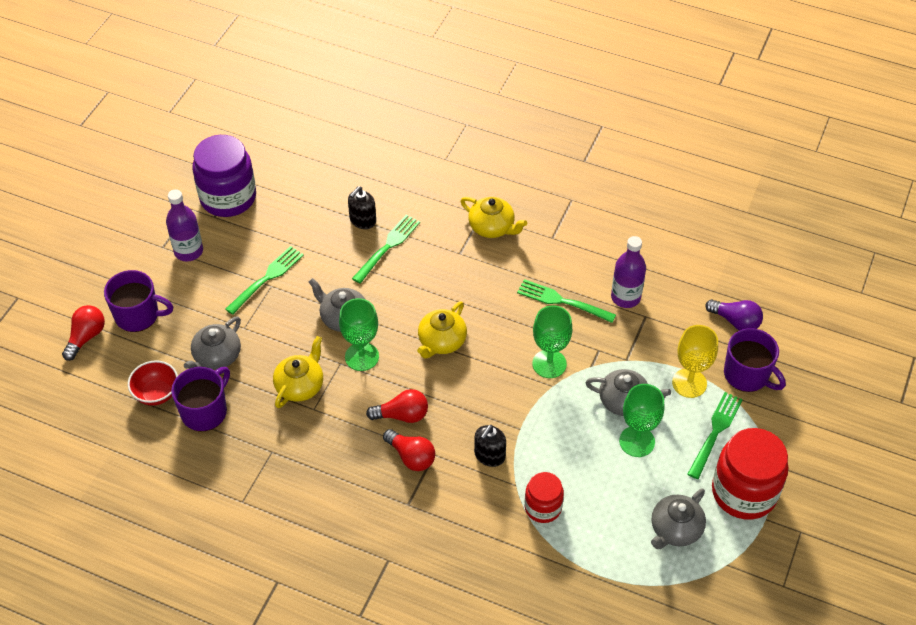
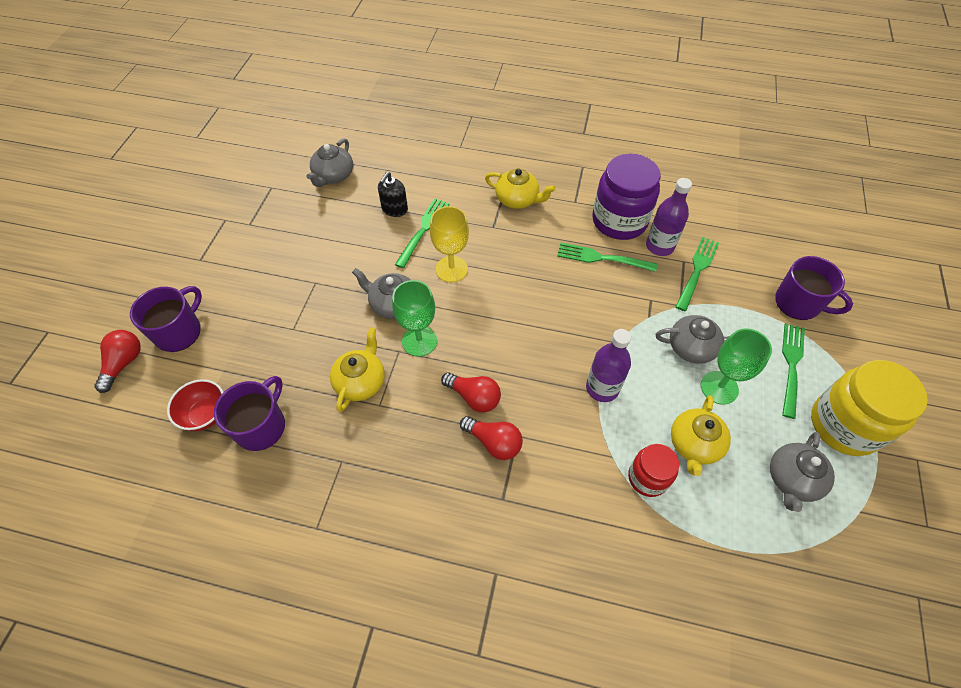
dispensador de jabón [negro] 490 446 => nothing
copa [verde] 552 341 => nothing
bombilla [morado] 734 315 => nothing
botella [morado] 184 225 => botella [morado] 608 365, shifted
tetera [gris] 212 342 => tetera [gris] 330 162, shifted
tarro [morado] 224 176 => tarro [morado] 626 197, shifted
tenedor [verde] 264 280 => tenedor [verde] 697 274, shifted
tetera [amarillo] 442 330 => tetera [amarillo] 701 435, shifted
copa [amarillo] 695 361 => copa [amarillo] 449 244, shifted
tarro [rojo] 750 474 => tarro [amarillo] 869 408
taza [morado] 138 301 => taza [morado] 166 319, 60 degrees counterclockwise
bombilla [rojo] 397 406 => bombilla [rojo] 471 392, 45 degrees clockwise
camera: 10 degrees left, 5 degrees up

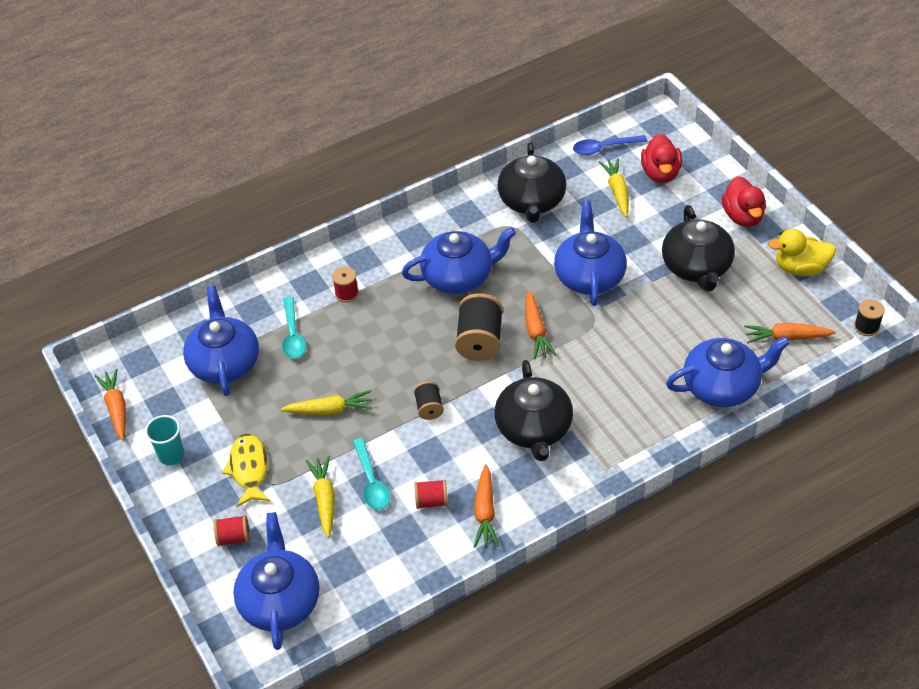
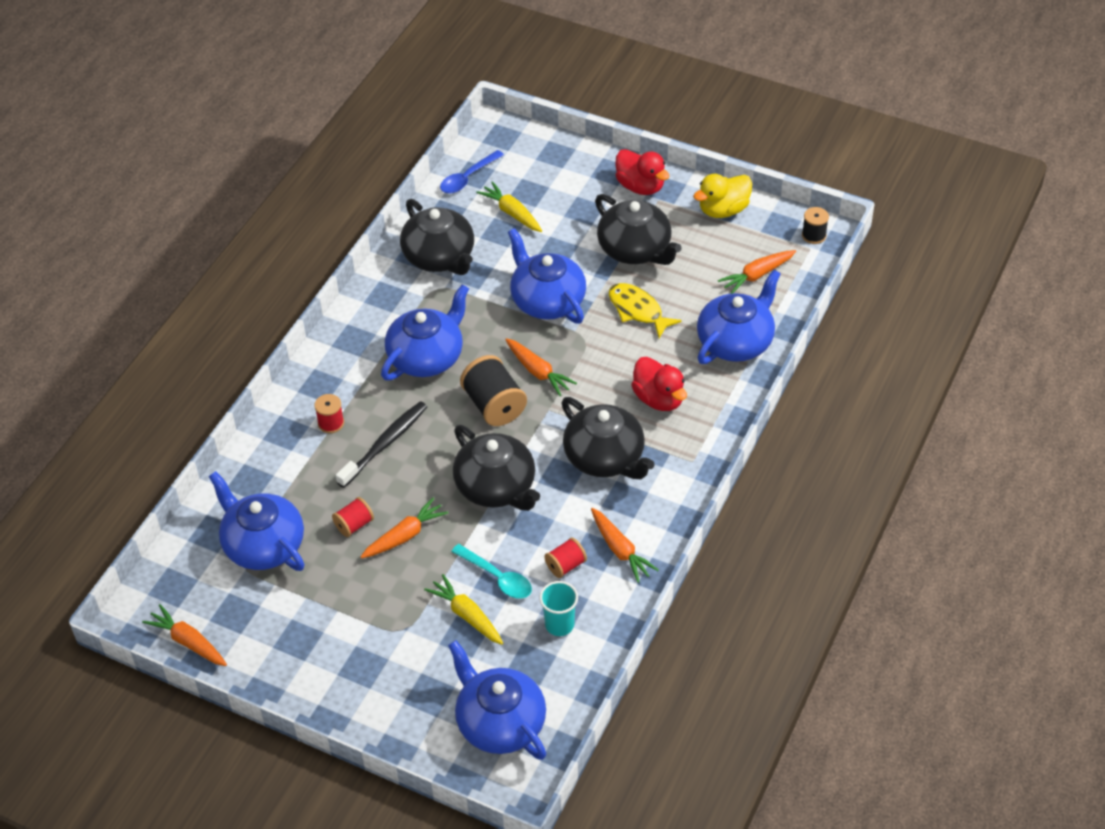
cuchara [turquesa] 294 328 => nothing
nothing => cepillo de dientes [negro] 381 444
vaso [turquesa] 164 440 => vaso [turquesa] 558 608, shifted
carrete [rojo] 232 530 => carrete [rojo] 353 517, shifted
pez [amarillo] 246 470 => pez [amarillo] 645 310, shifted
pato [rojo] 661 158 => pato [rojo] 659 384, shifted
carrete [negro] 429 400 => tetera [negro] 496 468
zanahoria [amarillo] 327 402 => zanahoria [naranja] 405 527
camera: 35 degrees left, 0 degrees up

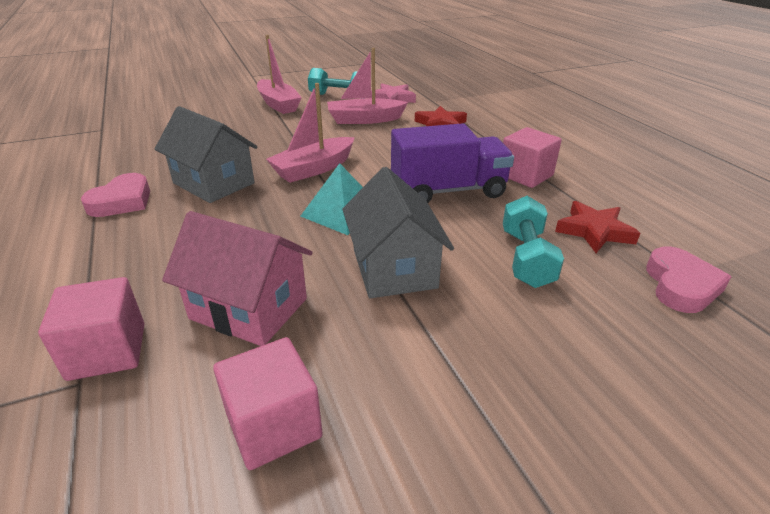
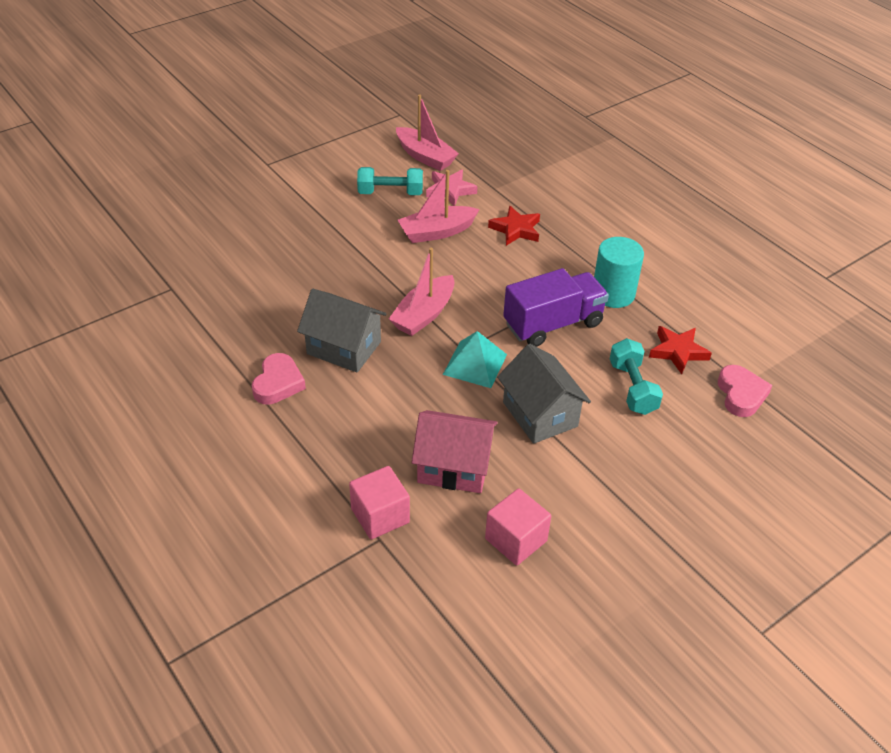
barco [rosa] 279 74 => barco [rosa] 427 132, shifted
cubo [rosa] 532 157 => cilindro [turquesa] 619 272
camera: 15 degrees left, 10 degrees up

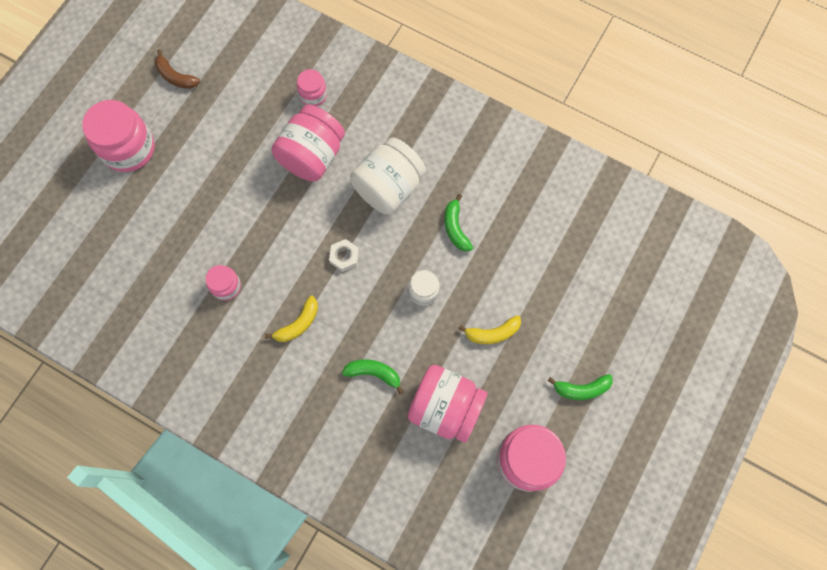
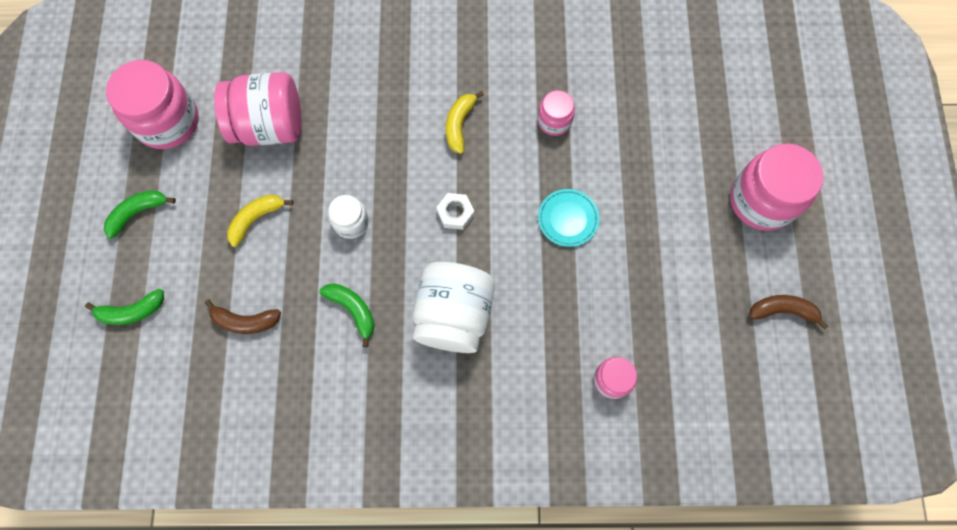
tarro [rosa] 308 143 => nothing
nothing => plátano [marrón] 243 316
nothing => plato [turquesa] 568 218
plátano [verde] 372 377 => plátano [verde] 124 307, shifted
camera: 150 degrees right, 0 degrees up

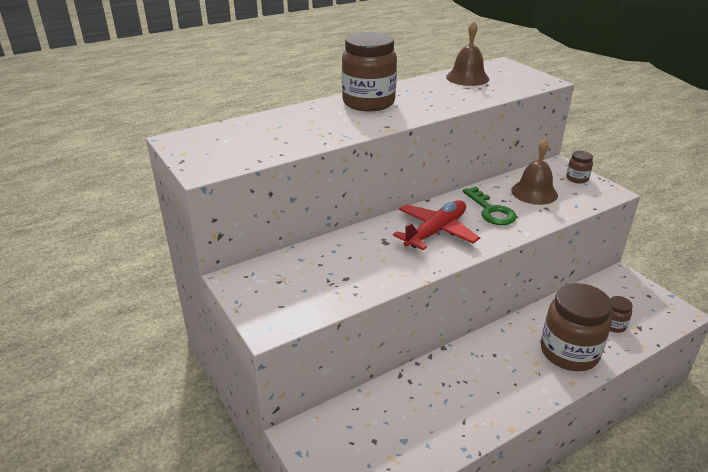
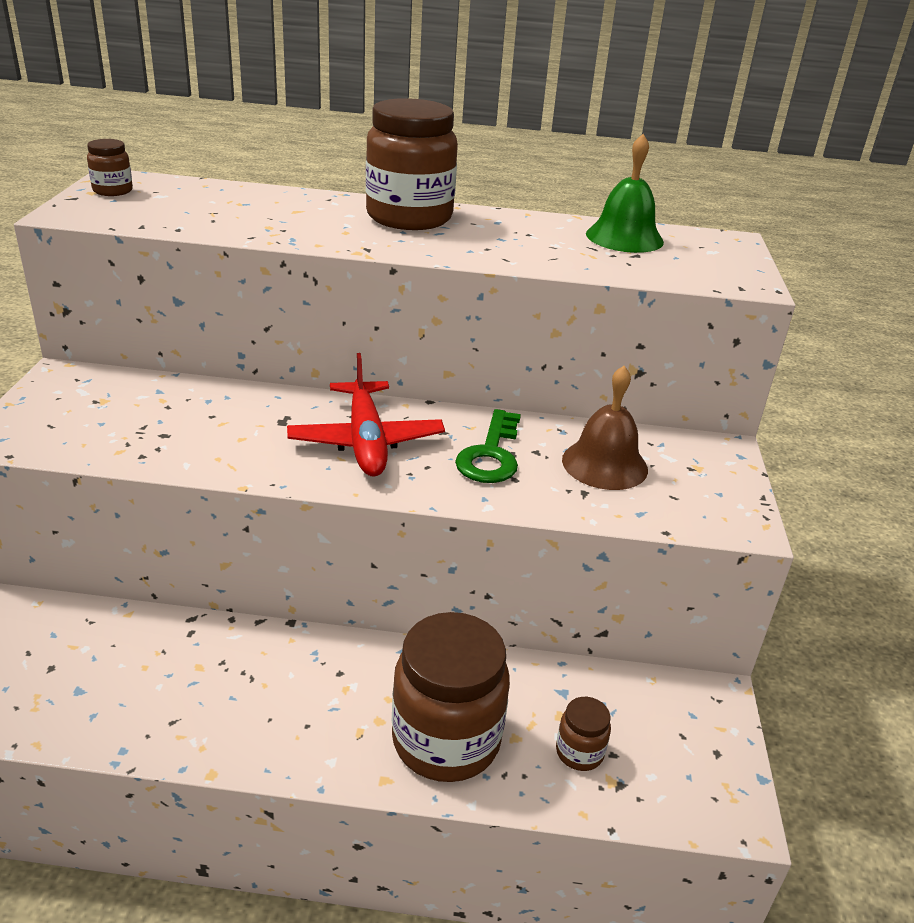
tarro [marrón] 579 167 => tarro [marrón] 110 167, shifted
campana [marrón] 467 53 => campana [verde] 625 193
avión [rojo] 436 225 => avión [rojo] 366 415, 90 degrees clockwise
camera: 35 degrees right, 0 degrees up

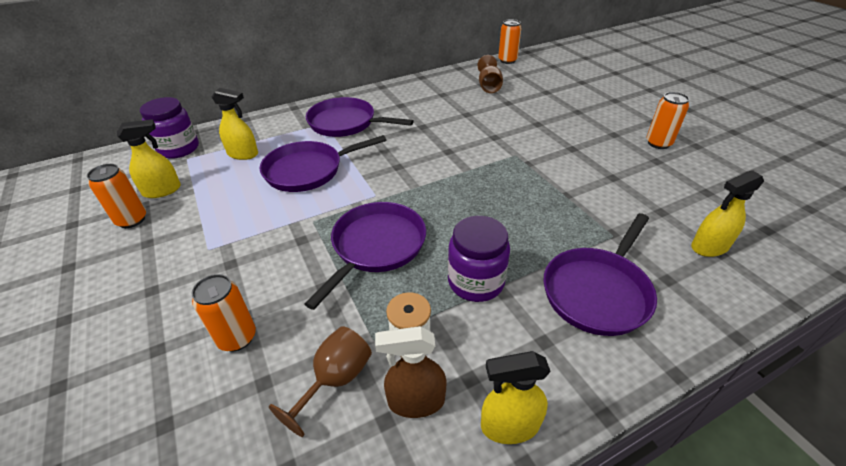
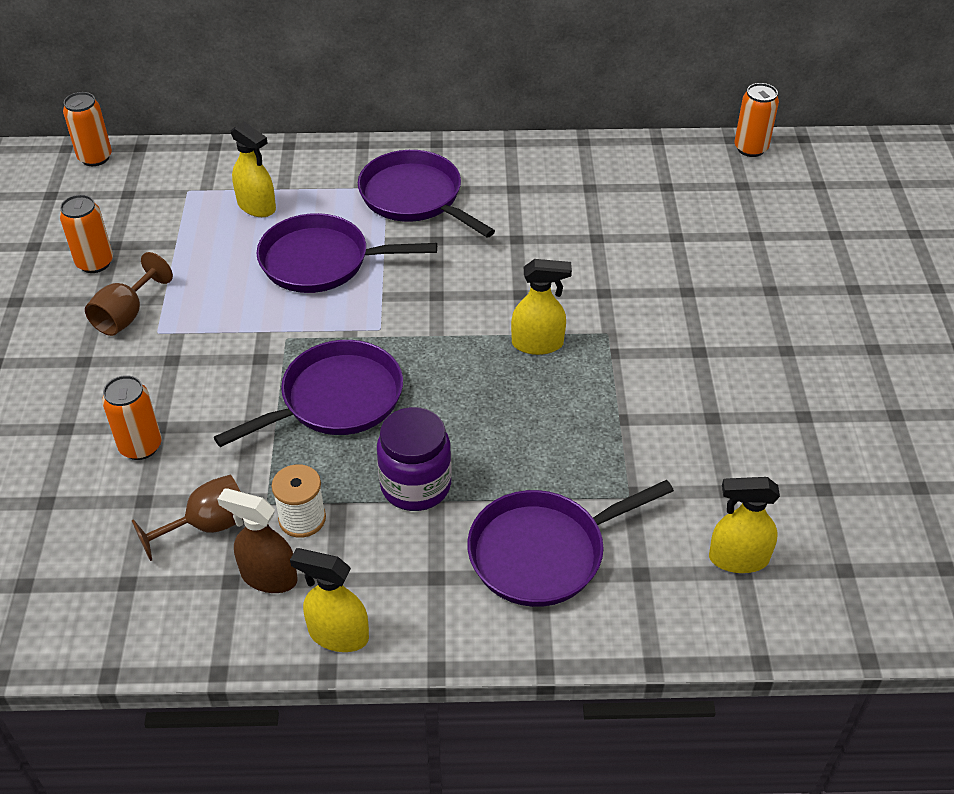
tarro [morado] 169 128 => nothing
pulverizador [amarillo] 149 158 => pulverizador [amarillo] 541 307, shifted
copa [marrón] 490 74 => copa [marrón] 129 294, shifted
lata [naranja] 667 120 => lata [naranja] 87 129, shifted
camera: 25 degrees right, 5 degrees up

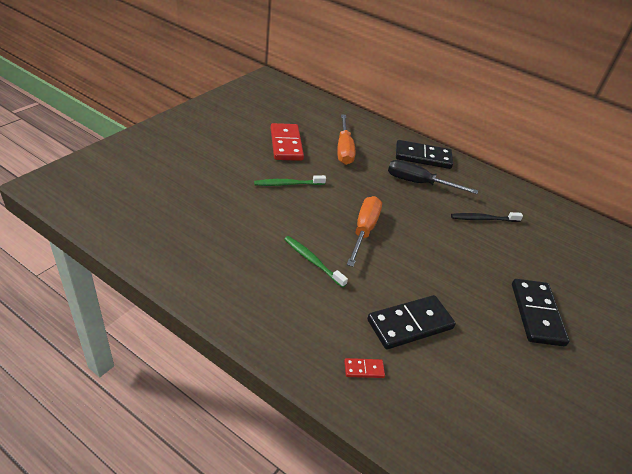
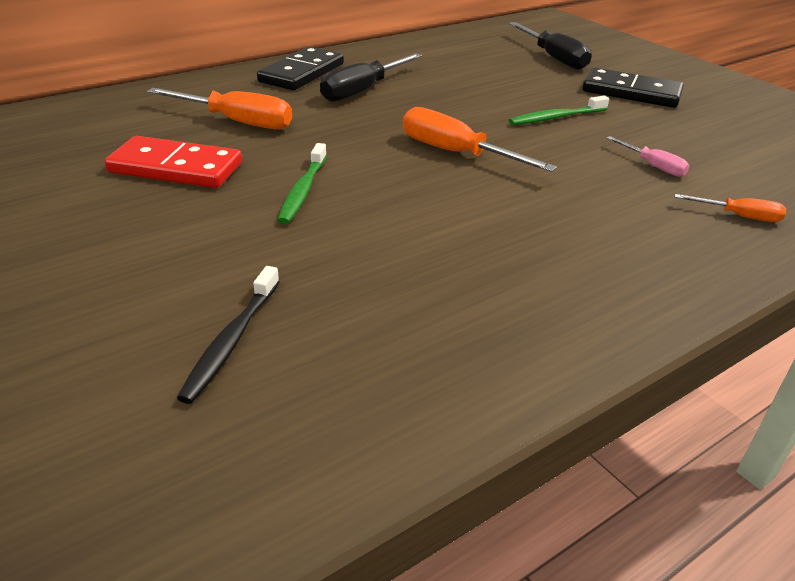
nothing => destornillador [negro] 550 46
cepillo de dientes [verde] 316 262 => cepillo de dientes [verde] 559 110, shifted
cepillo de dientes [negro] 487 217 => cepillo de dientes [negro] 228 335, shifted
ficha de dominó [rojo] 364 368 => destornillador [naranja] 730 208
ficha de dominó [negro] 411 322 => destornillador [rosa] 648 156
camera: 65 degrees left, 5 degrees down

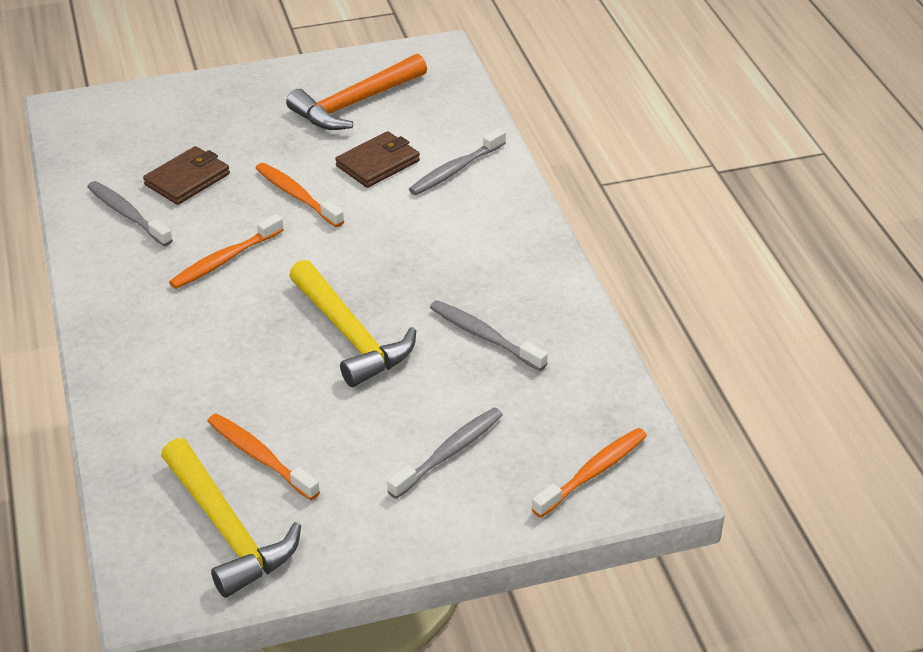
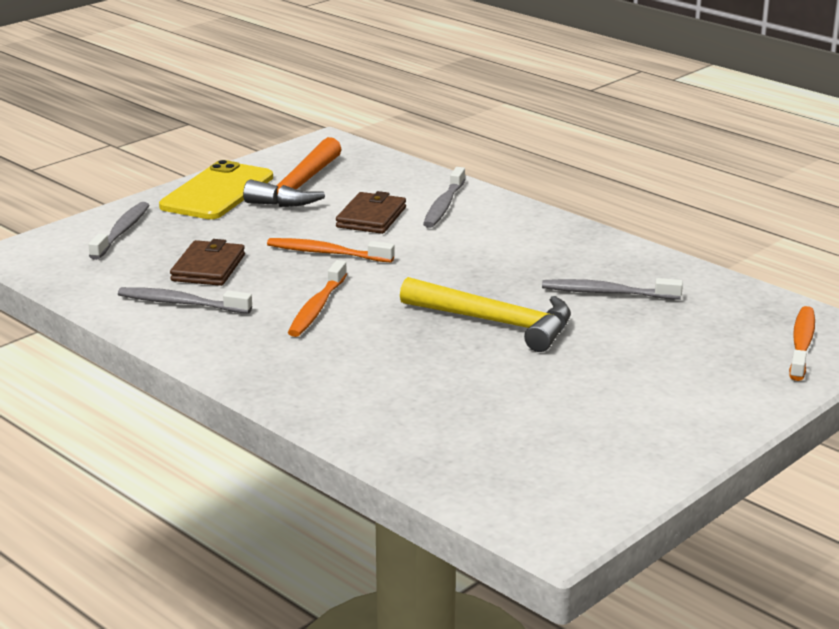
martillo [amarillo] 231 518 => nothing
cepillo de dientes [naranja] 263 456 => nothing
nothing => móvil [amarillo] 216 189
cepillo de dientes [gris] 445 453 => cepillo de dientes [gris] 118 231, shifted
camera: 30 degrees left, 15 degrees down

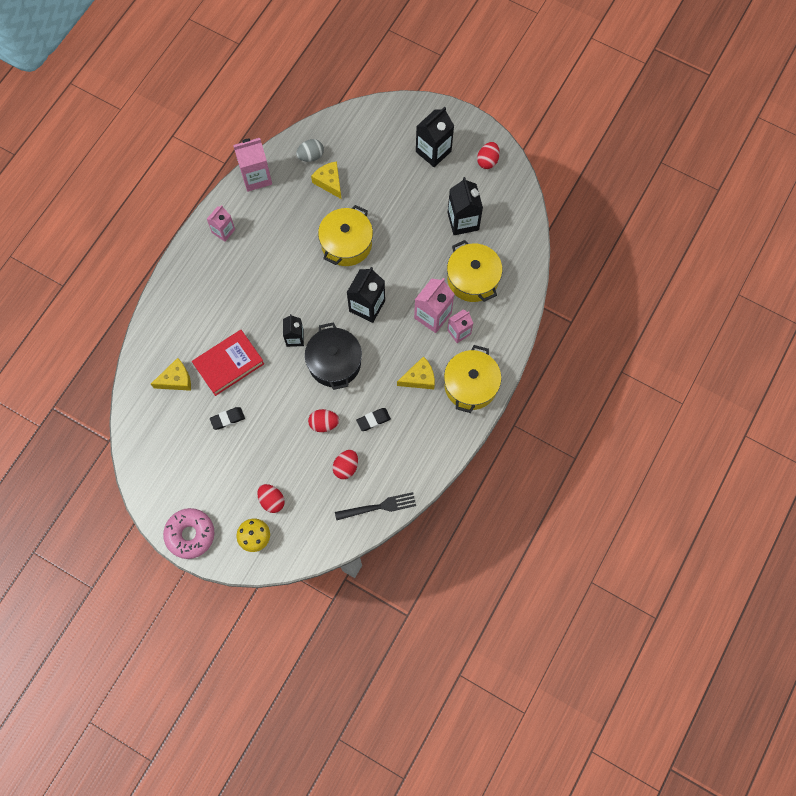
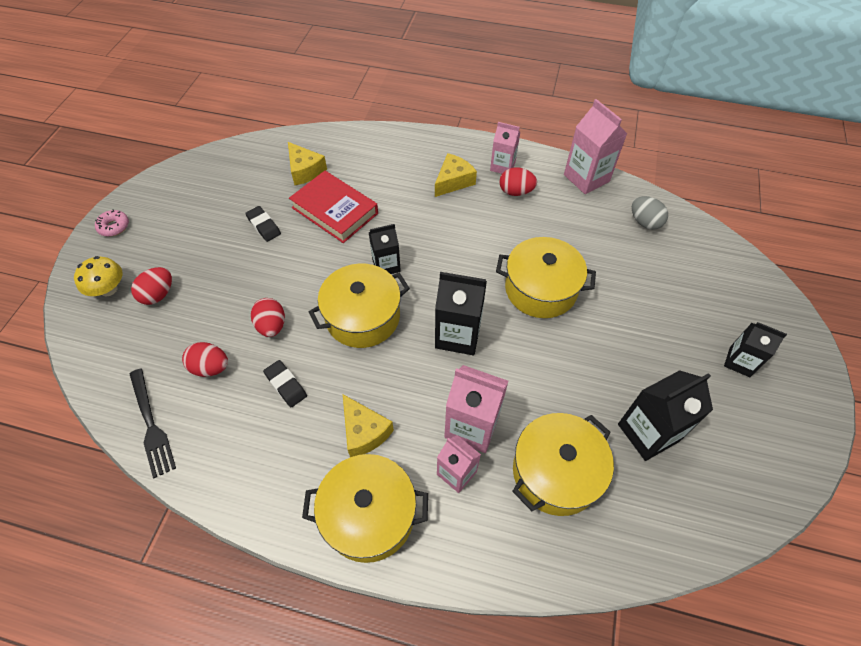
queso [amarillo] 326 180 => queso [amarillo] 456 175, shifted
huevo [rojo] 488 155 => huevo [rojo] 518 181, shifted
olla [negro] 333 356 => olla [amarillo] 359 306
rosquilla [rosa] 188 533 => rosquilla [rosa] 112 223, x0.52
cartón de leche [negro] 435 137 => cartón de leche [negro] 755 349, x0.64
camera: 75 degrees right, 15 degrees down

